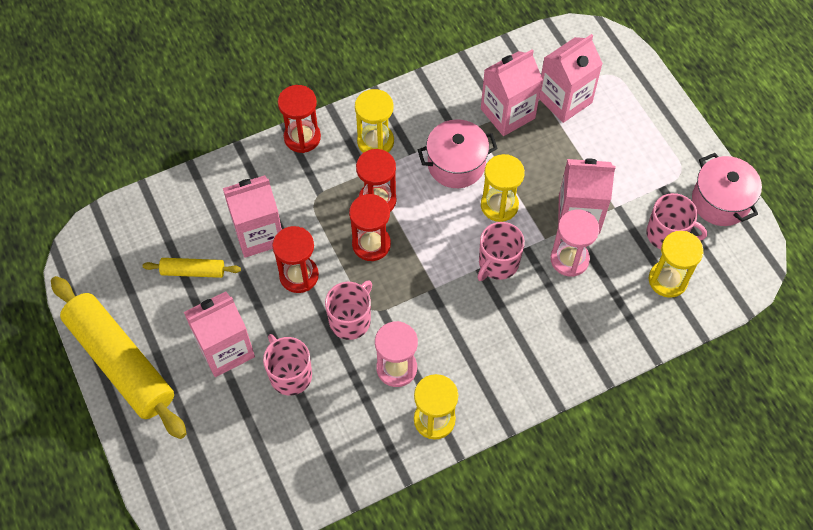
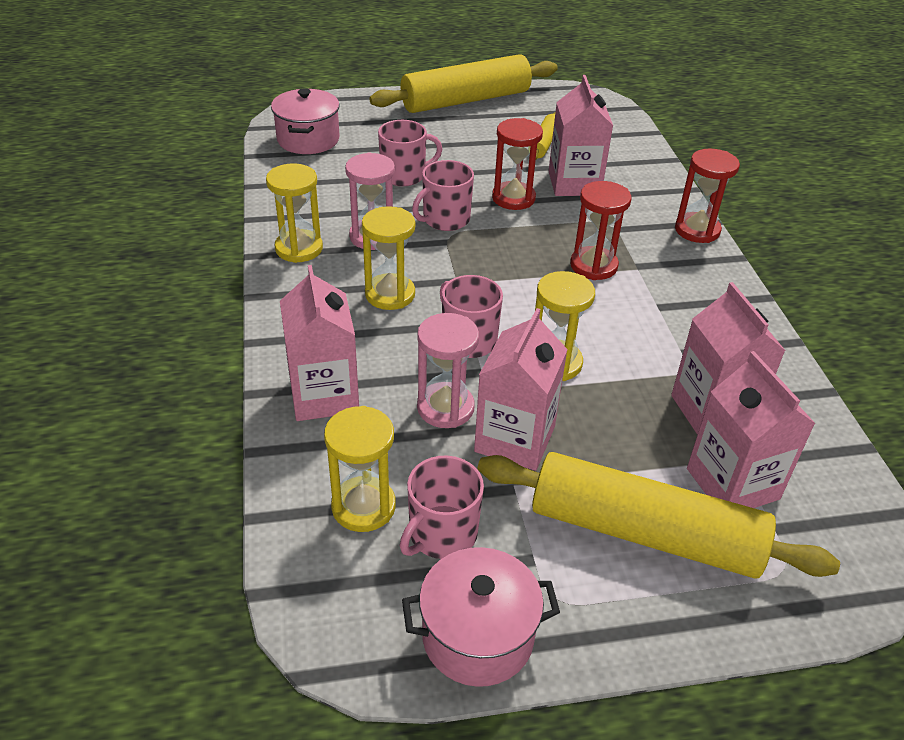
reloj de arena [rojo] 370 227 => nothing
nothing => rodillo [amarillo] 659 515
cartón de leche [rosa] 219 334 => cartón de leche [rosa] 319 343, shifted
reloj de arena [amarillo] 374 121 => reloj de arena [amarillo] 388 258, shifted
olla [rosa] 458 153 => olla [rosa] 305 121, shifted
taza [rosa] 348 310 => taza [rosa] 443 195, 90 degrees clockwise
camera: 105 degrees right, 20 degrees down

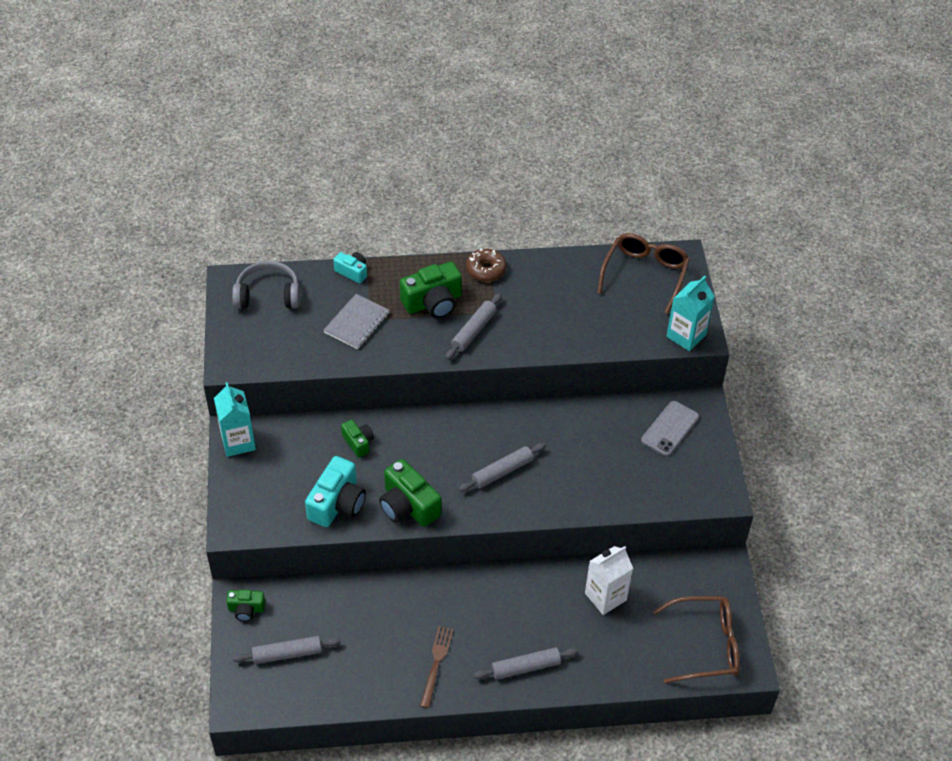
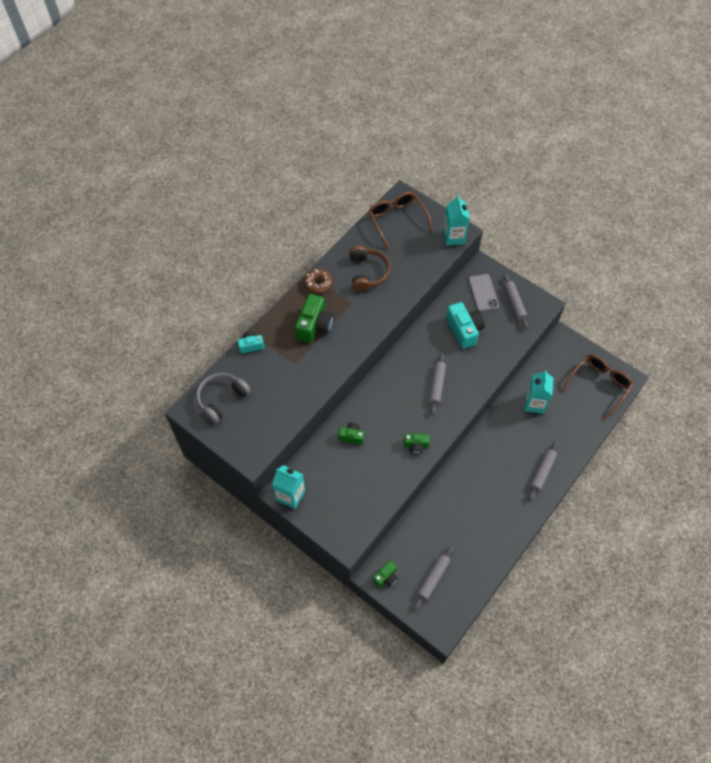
cuaderno [gris] 356 321 => nothing
tenedor [marrón] 436 667 => nothing
nothing => auriculares [marrón] 370 268
cámara [turquesa] 335 491 => cámara [turquesa] 465 325, shifted
rodillo [gris] 474 326 => rodillo [gris] 515 301, shifted
cartón de leche [blanco] 609 580 => cartón de leche [turquesa] 538 392
cámara [verde] 410 493 => cámara [verde] 417 444, x0.56
camera: 45 degrees left, 10 degrees up

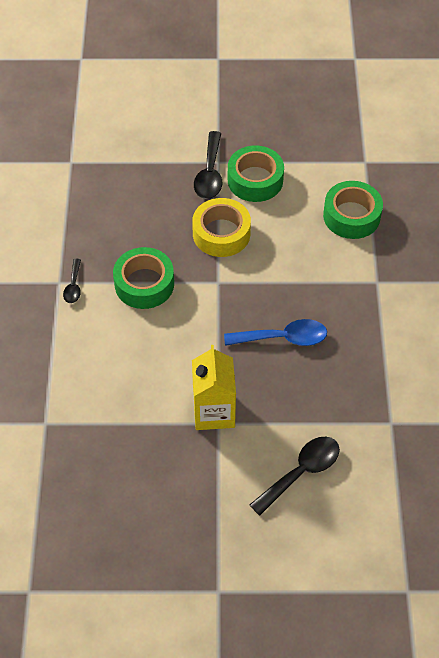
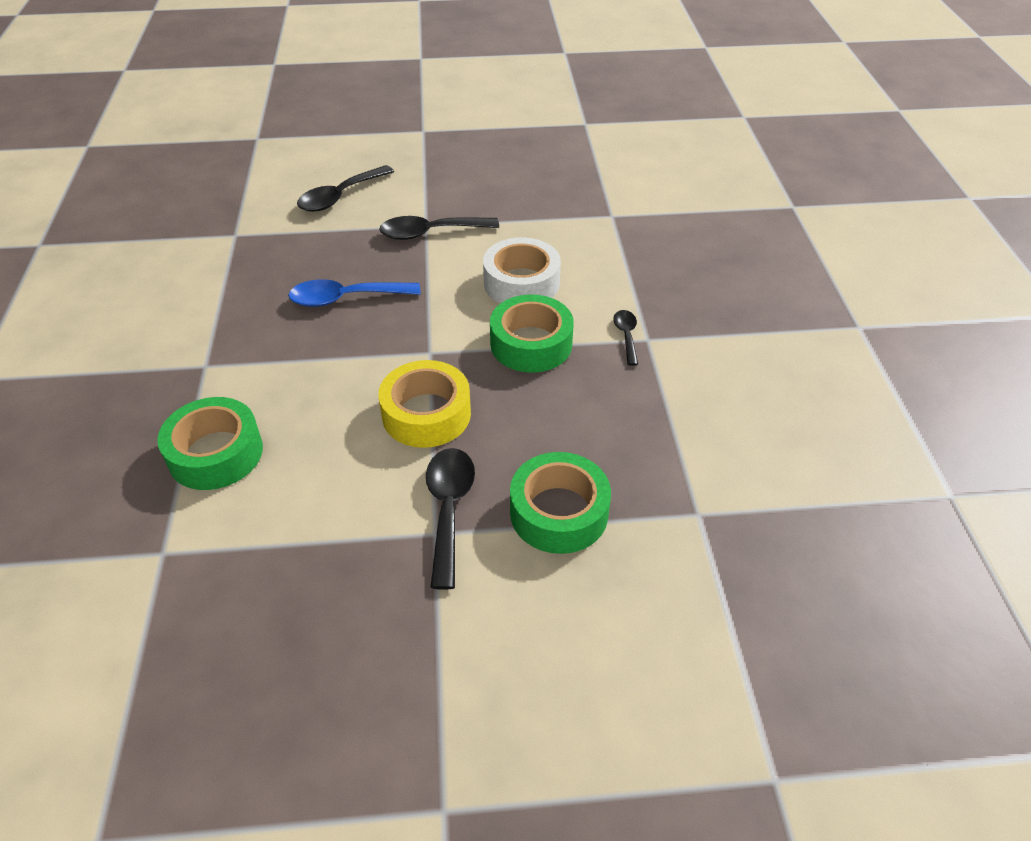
nothing => cinta adhesiva [blanco] 522 270
cinta adhesiva [verde] 256 173 => cinta adhesiva [verde] 560 503, shifted
cartón de leche [amarillo] 214 387 => cuchara [negro] 439 228
camera: 175 degrees right, 10 degrees down

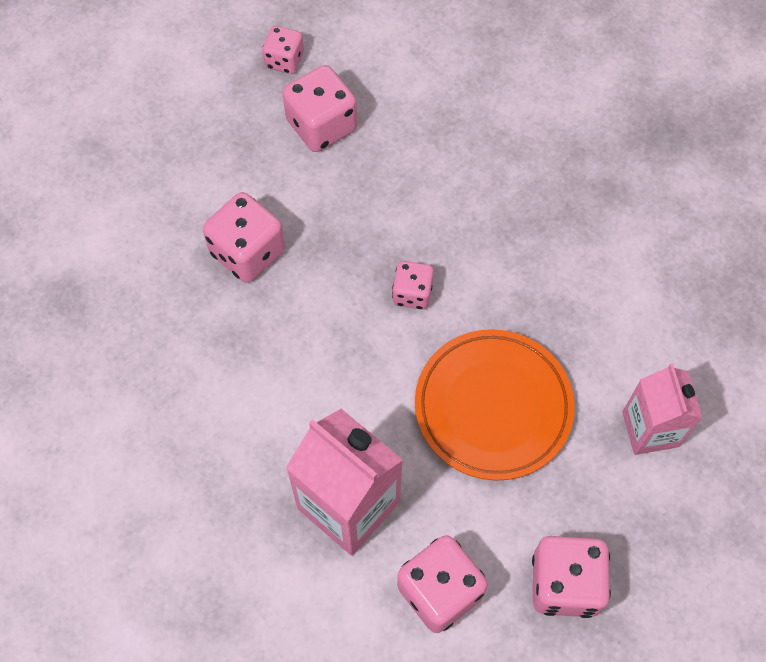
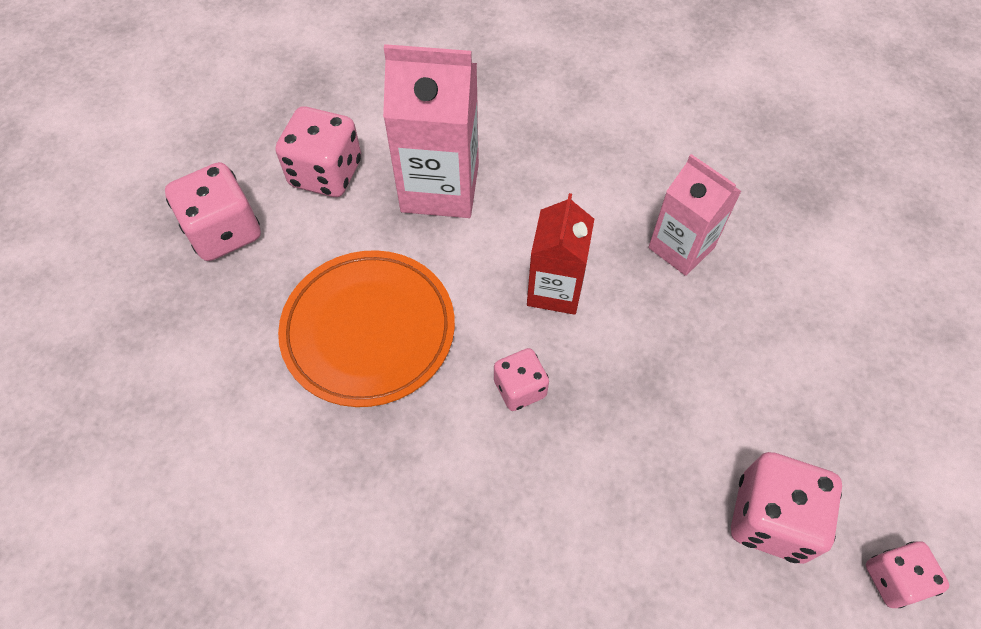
dado [rosa] 244 237 => nothing
nothing => cartón de leche [rojo] 560 254
cartón de leche [rosa] 662 409 => cartón de leche [rosa] 695 215, shifted
camera: 145 degrees right, 5 degrees down

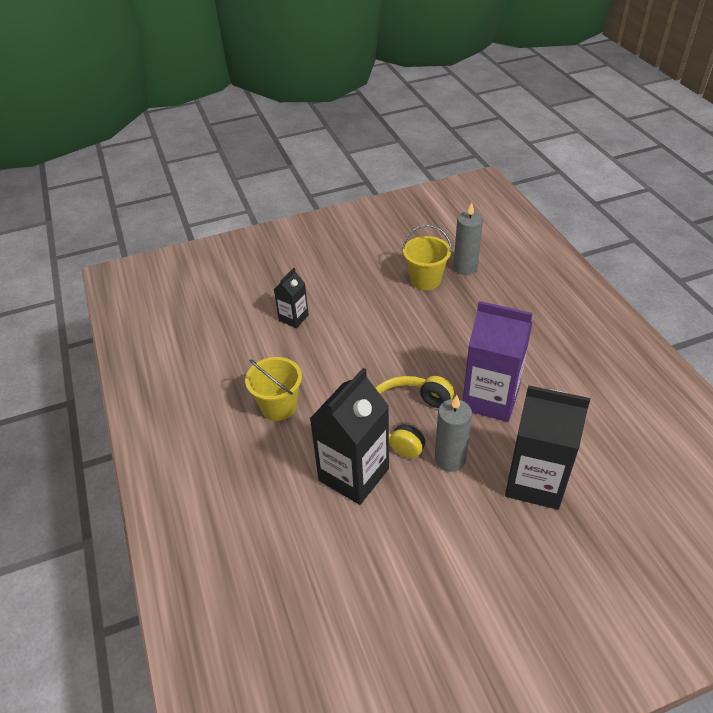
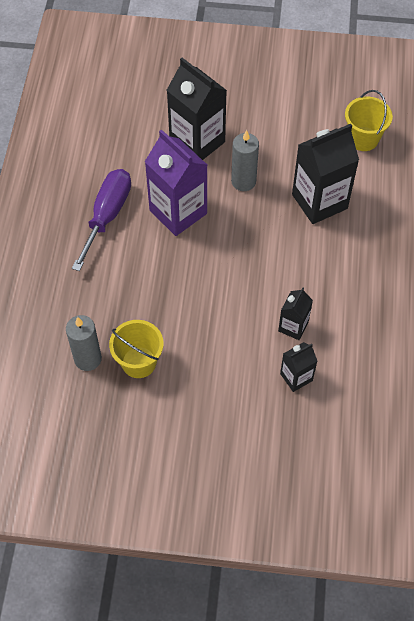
auriculares [amarillo] 415 417 => nothing
nothing => destornillador [morado] 101 220
nothing => cartón de leche [negro] 295 314
balde [amarillo] 273 389 => balde [amarillo] 369 120, shifted
camera: 155 degrees left, 15 degrees up

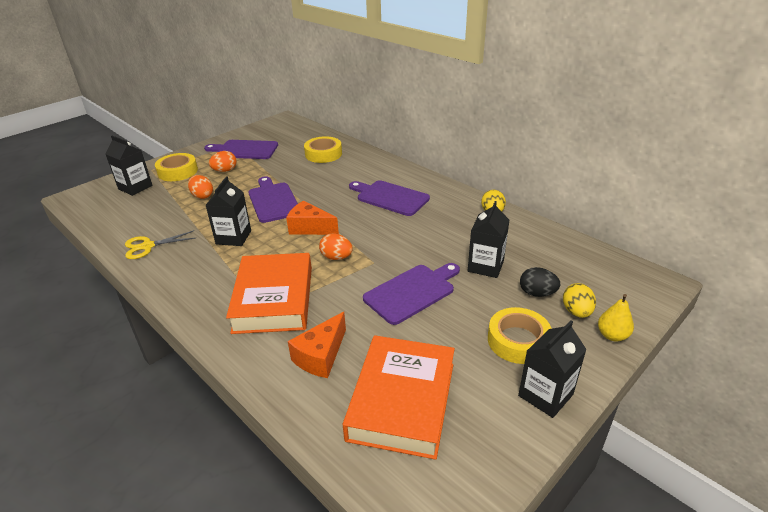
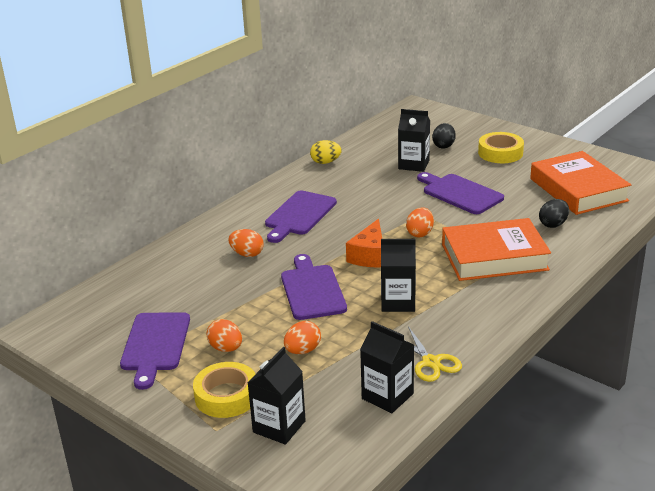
cinta adhesiva [amarillo] 323 149 => nothing
huevo [amarillo] 579 300 => nothing
pera [amarillo] 616 318 => nothing
nothing => huevo [naranja] 245 243
cartón de leche [negro] 552 369 => cartón de leche [negro] 387 367, shifted
queso [naranja] 317 345 => huevo [negro] 554 213
tabla de cortar [morado] 273 199 => tabla de cortar [morado] 314 287, 105 degrees clockwise
libro [naranja] 399 397 => libro [naranja] 580 183, 60 degrees clockwise
camera: 95 degrees left, 5 degrees down

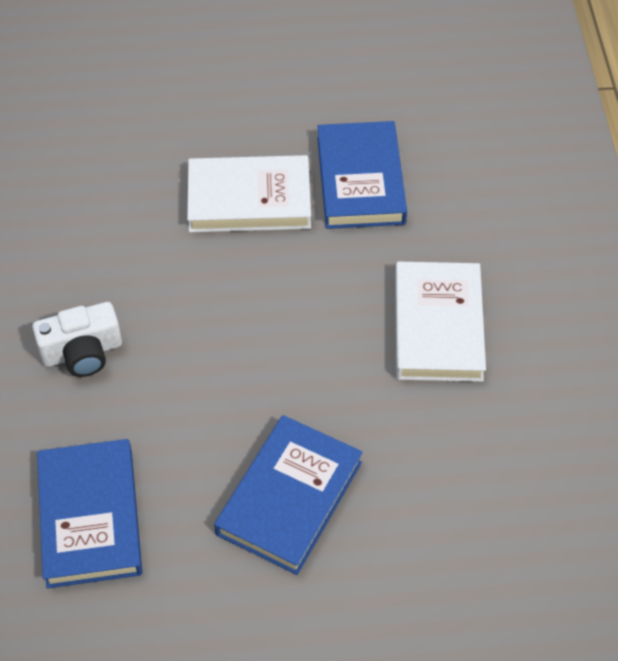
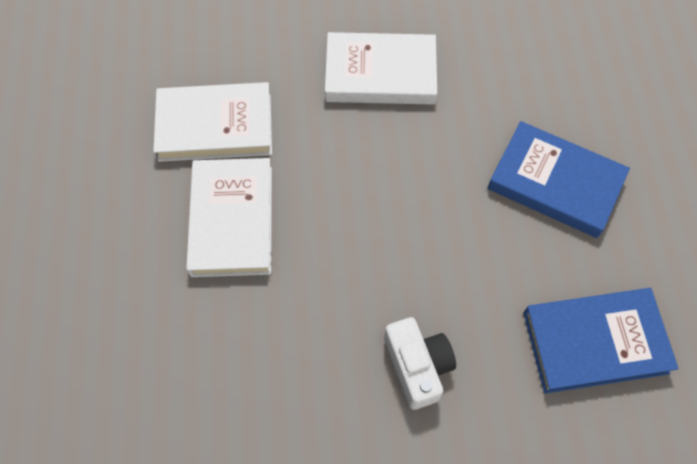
libro [azul] 362 175 => libro [blanco] 212 122
camera: 90 degrees left, 10 degrees up

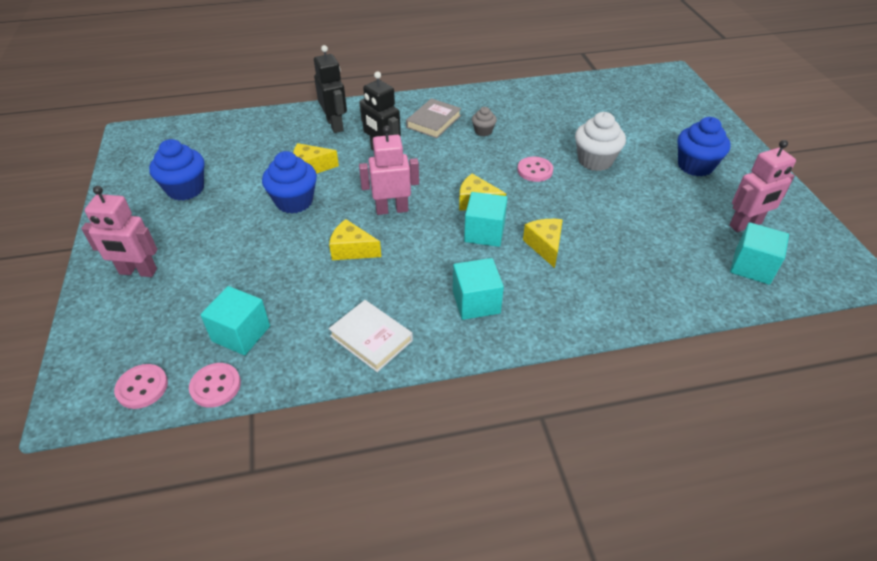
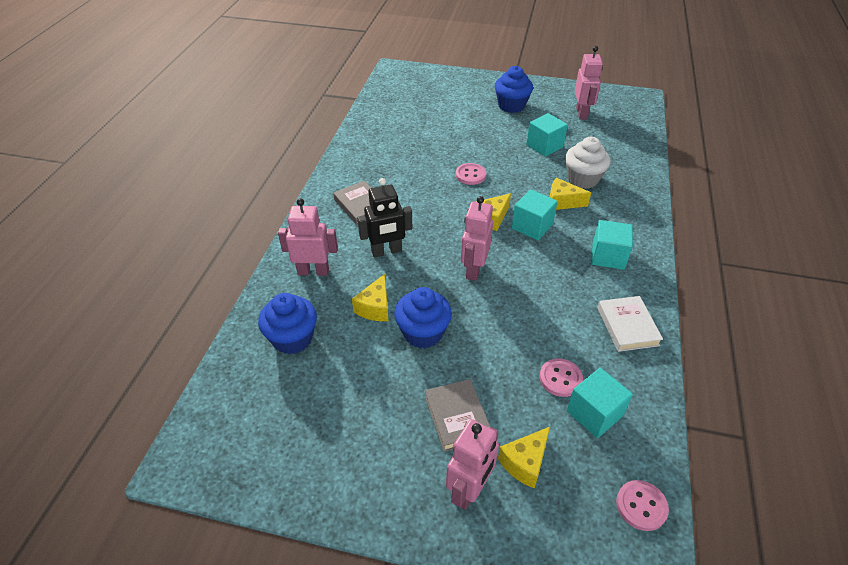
magdalena [gris] 484 121 => nothing
nothing => libro [gris] 457 415
magdalena [azul] 176 170 => magdalena [azul] 287 323, shifted
botón [rosa] 215 385 => botón [rosa] 561 378, shifted
queso [amarillo] 355 239 => queso [amarillo] 524 457, shifted
magdalena [blanco] 600 141 => magdalena [blanco] 587 163, shifted
cubo [turquesa] 759 253 => cubo [turquesa] 547 135, shifted
robot [negro] 330 89 => robot [rosa] 308 237
libro [blanco] 371 336 => libro [blanco] 630 324, 75 degrees counterclockwise
camera: 65 degrees left, 0 degrees up

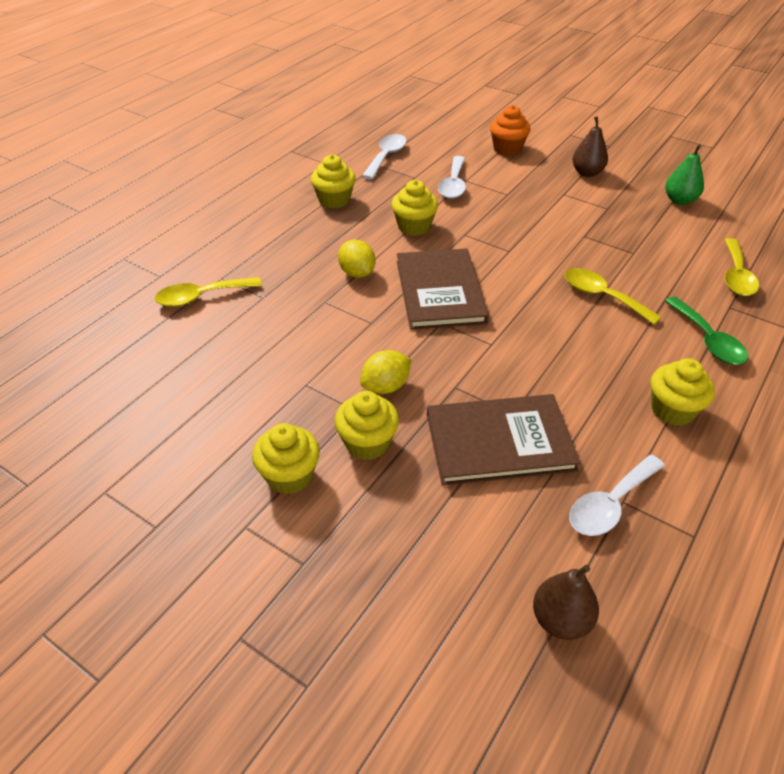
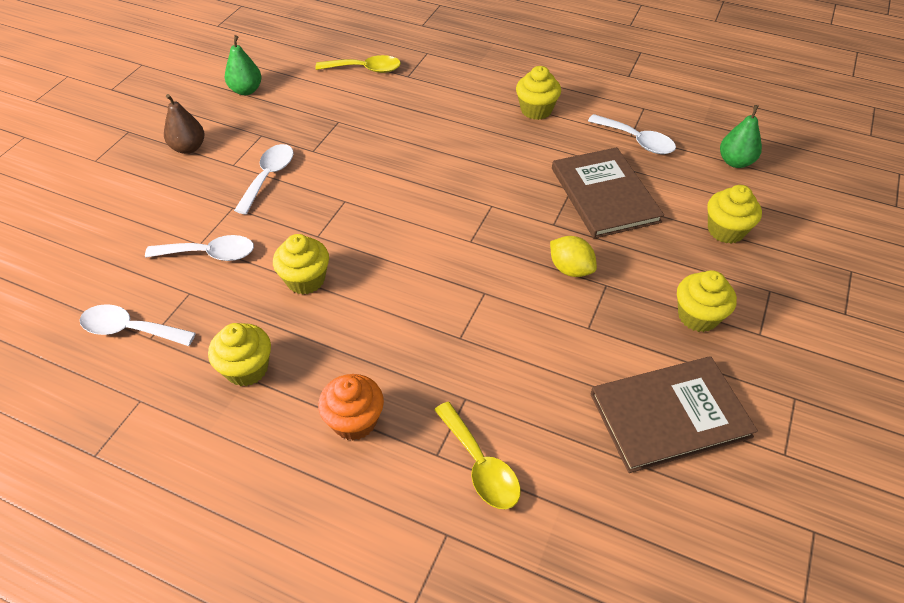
limón [amarillo] 356 259 => nothing
cuchara [amarillo] 613 296 => nothing
cuchara [verde] 706 331 => nothing
nothing => cuchara [blanco] 264 179
magdalena [amarillo] 366 425 => magdalena [amarillo] 734 214, shifted
libro [marrón] 443 289 => libro [marrón] 674 414, shifted
magdalena [naranja] 510 130 => magdalena [naranja] 351 407, shifted
pera [marrón] 566 602 => pera [verde] 741 136
camera: 100 degrees left, 5 degrees up

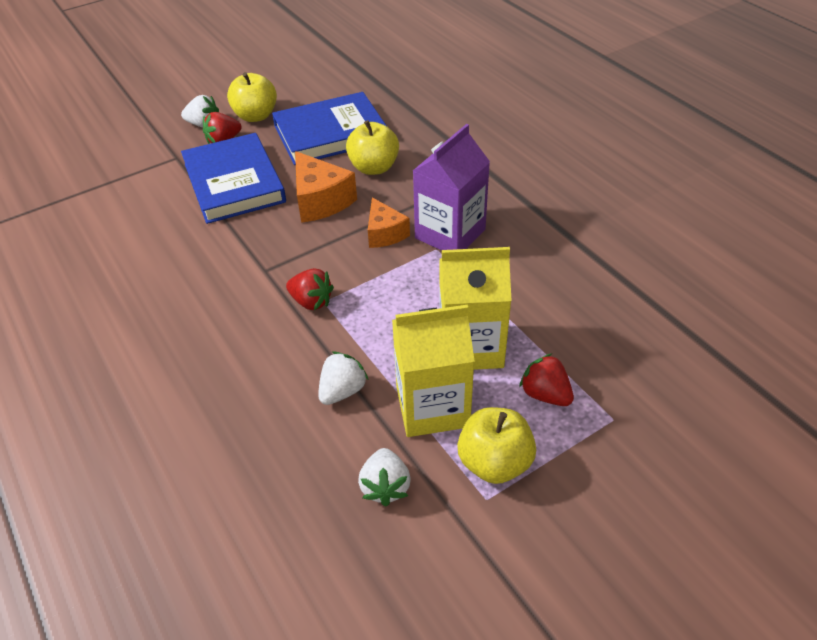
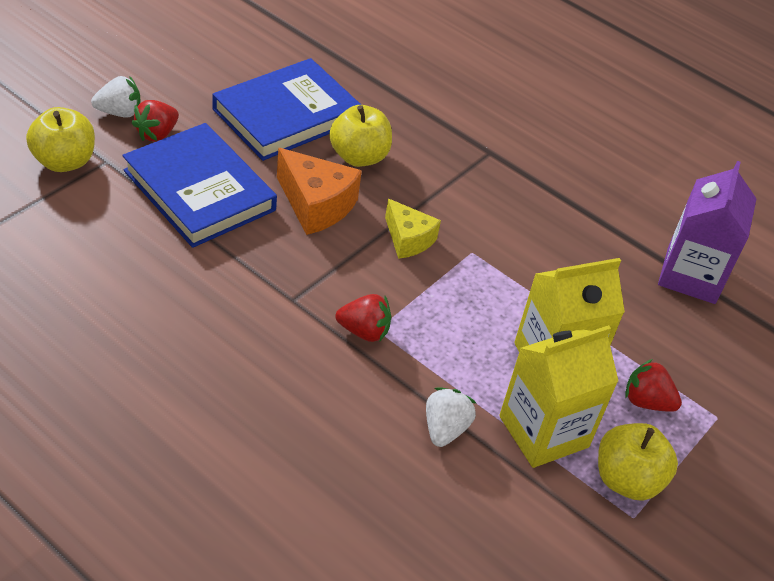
fresa [blanco] 384 477 => nothing
manzana [amarillo] 252 97 => manzana [amarillo] 60 139, shifted
cartón de leche [morado] 451 187 => cartón de leche [morado] 707 232, shifted
queso [naranja] 389 222 => queso [amarillo] 413 229
camera: 25 degrees left, 0 degrees up

